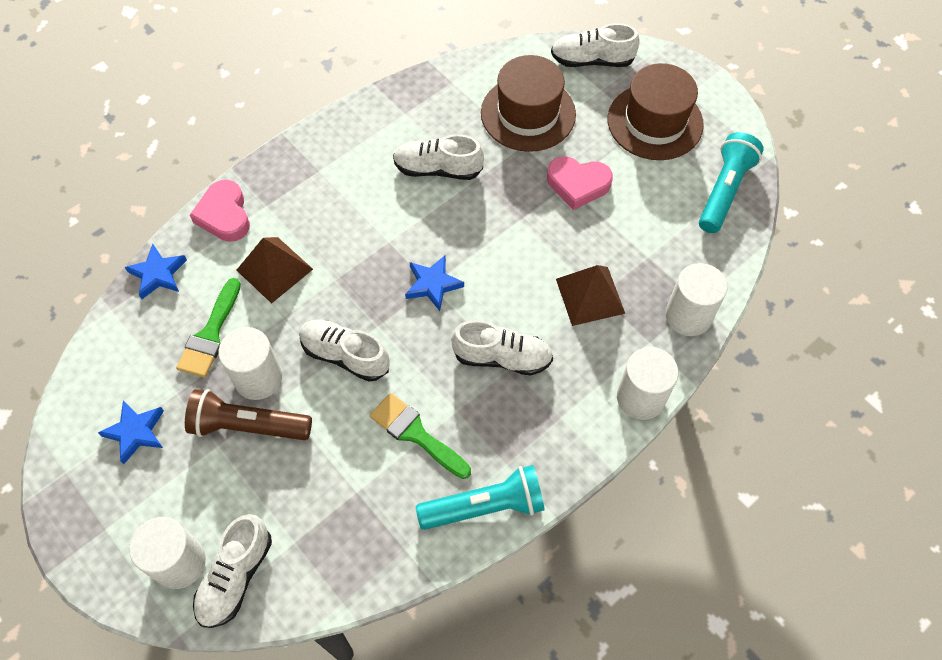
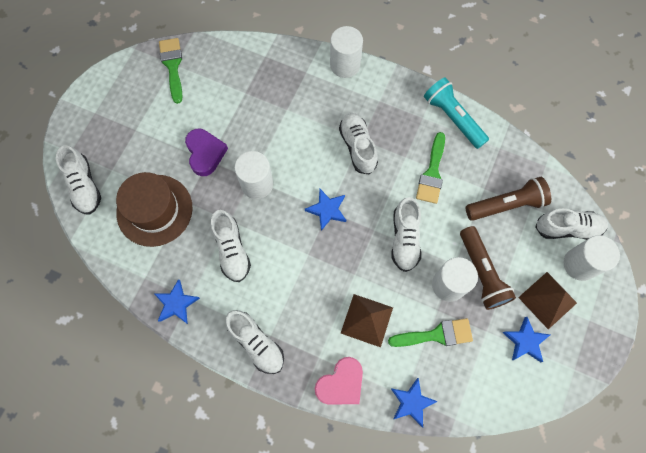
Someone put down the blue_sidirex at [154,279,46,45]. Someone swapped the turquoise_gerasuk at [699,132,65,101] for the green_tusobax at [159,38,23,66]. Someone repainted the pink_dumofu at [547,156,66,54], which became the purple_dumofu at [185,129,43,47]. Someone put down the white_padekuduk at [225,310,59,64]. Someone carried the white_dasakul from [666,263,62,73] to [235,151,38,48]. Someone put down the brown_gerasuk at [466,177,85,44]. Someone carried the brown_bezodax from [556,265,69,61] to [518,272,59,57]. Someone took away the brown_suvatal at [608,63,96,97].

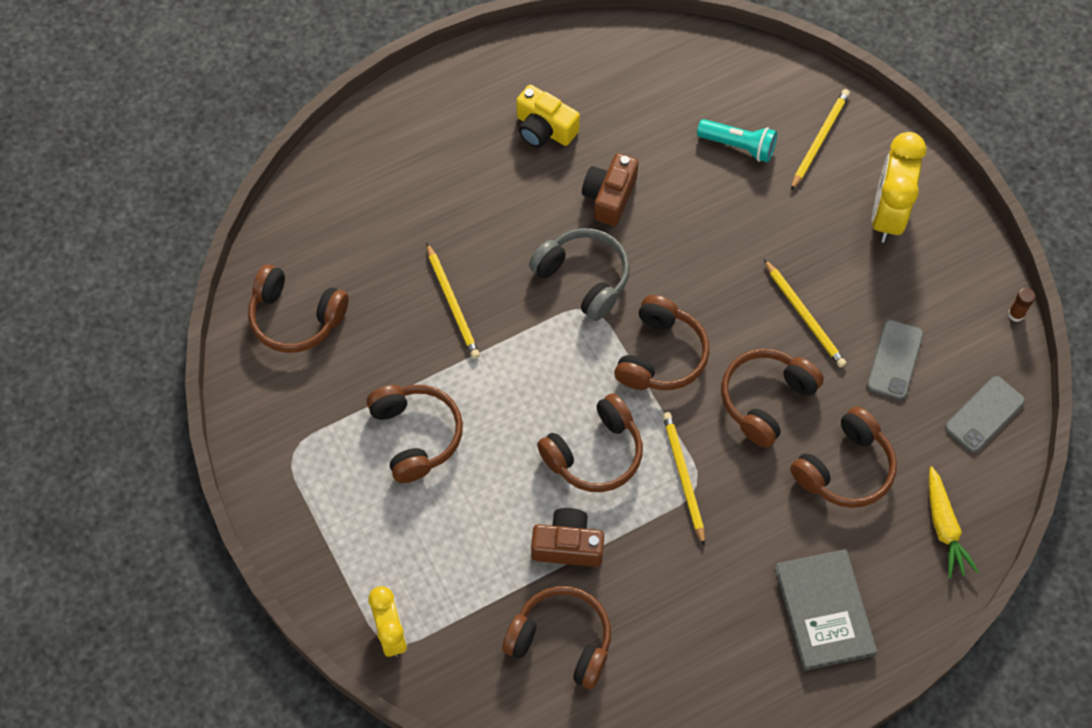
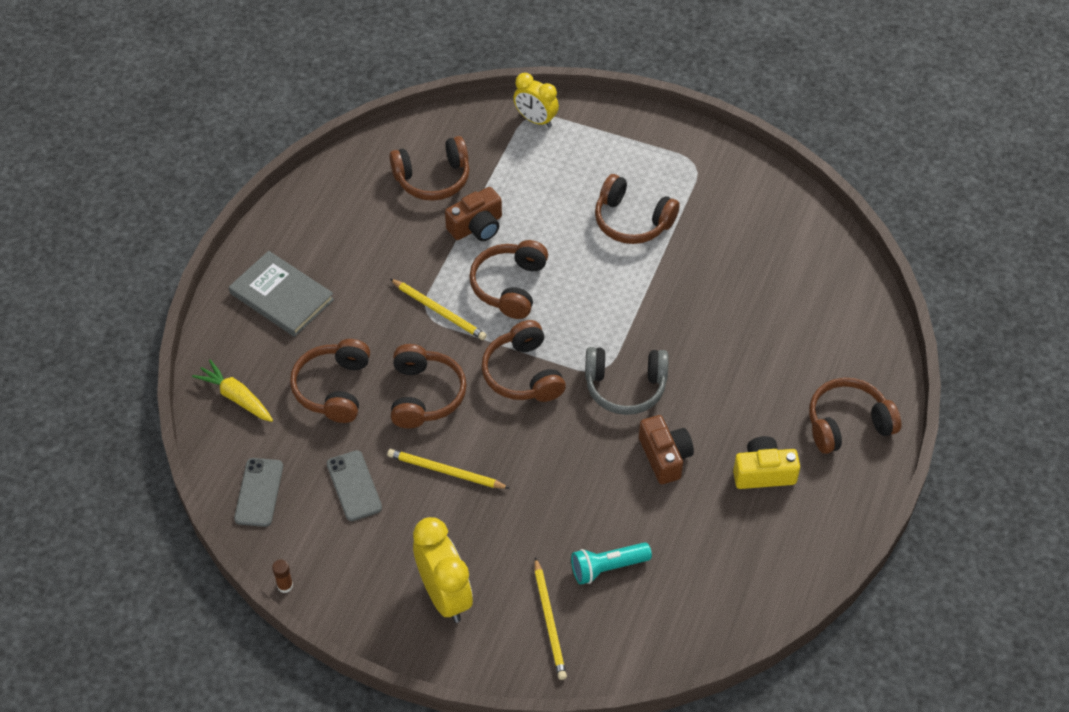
Someone carried the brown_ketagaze from [248,264,101,89] to [809,378,92,76]. Someone took away the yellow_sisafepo at [427,243,53,116].

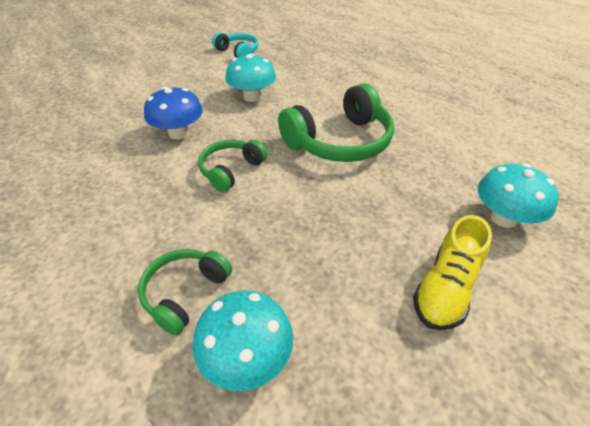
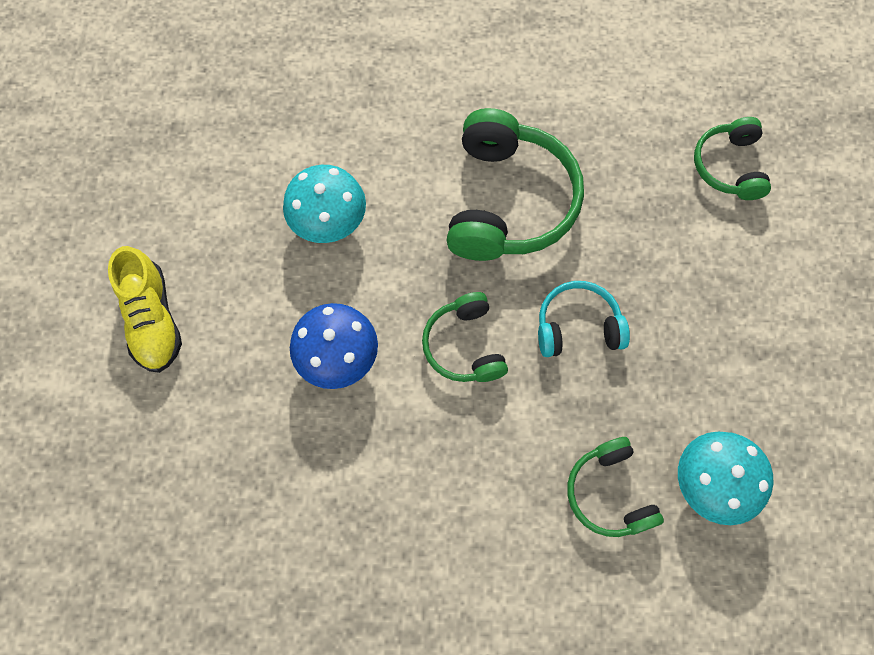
Someone carried the yellow_padekuduk from [413,215,79,115] to [108,246,74,127]. Someone carried the turquoise_ketagaze from [212,32,46,26] to [538,281,92,76]. Someone swapped the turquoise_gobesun at [478,163,81,65] for the green_ketagaze at [694,117,77,83].

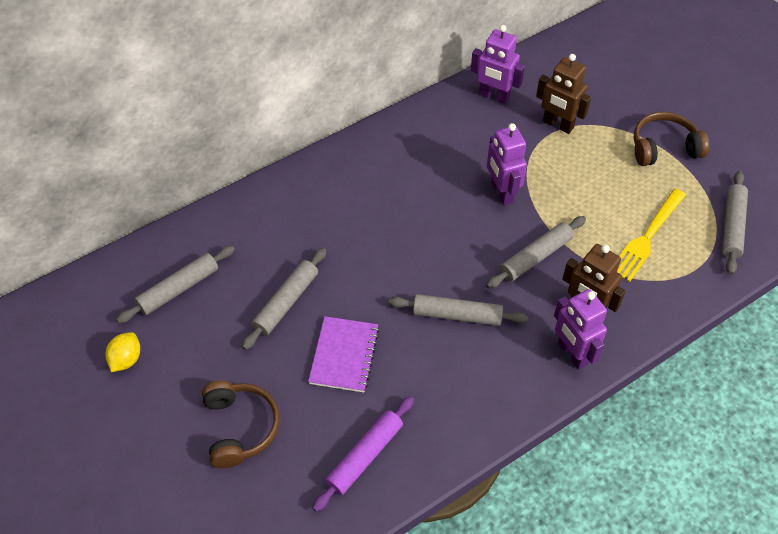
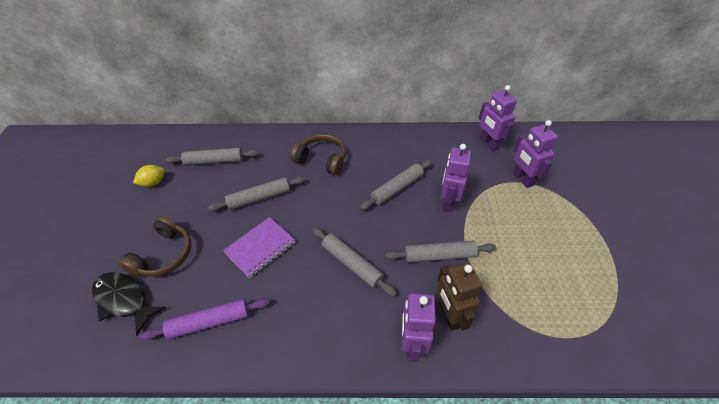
Someone put down the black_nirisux at [92,272,74,64]. Someone carried the brown_ketagaze from [633,112,77,54] to [290,134,56,41]. Someone carried the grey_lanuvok from [722,171,26,103] to [360,160,72,50]. Someone repainted the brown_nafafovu at [536,54,55,80], which became the purple_nafafovu at [513,120,45,68]. Someone took away the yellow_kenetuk at [617,189,69,93].

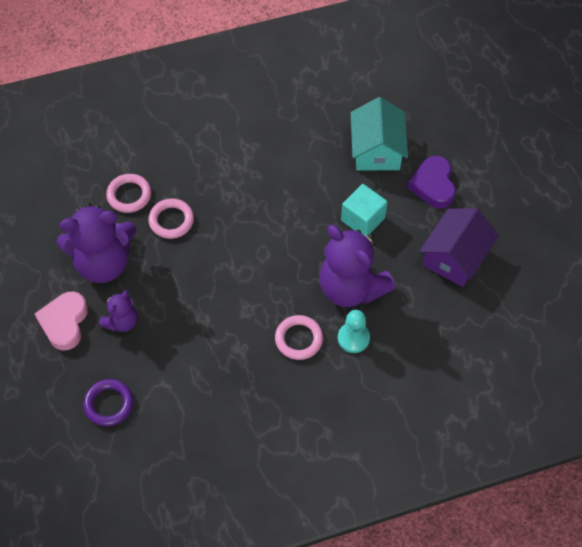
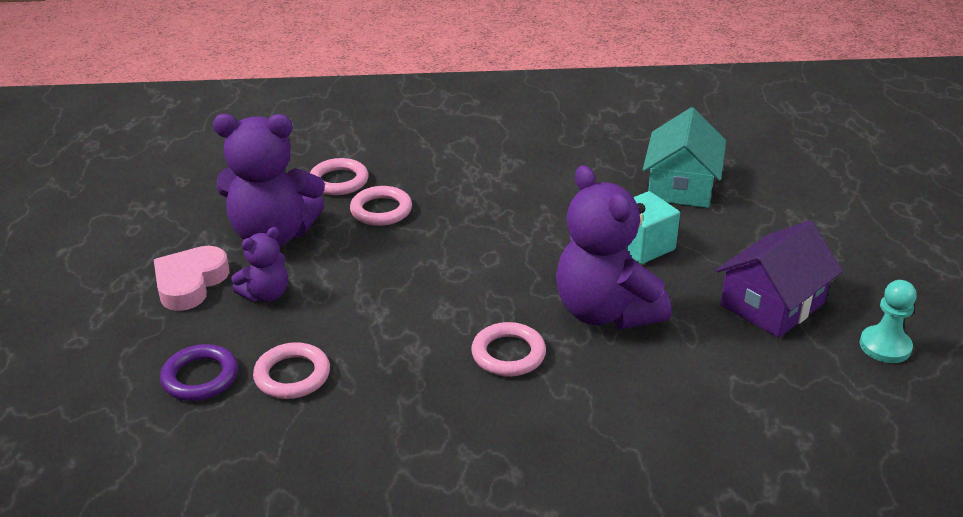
Someone put down the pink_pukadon at [253,342,77,57]. Someone carried the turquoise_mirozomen from [338,310,32,43] to [860,280,57,83]. Someone took away the purple_dumofu at [407,156,49,53].

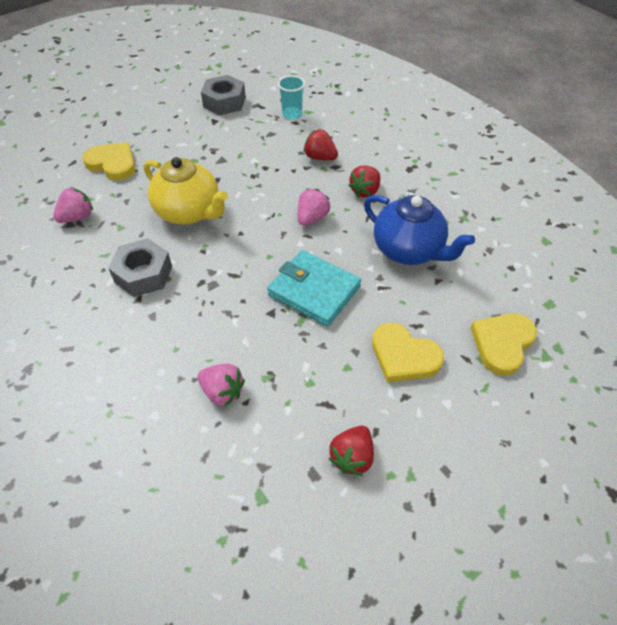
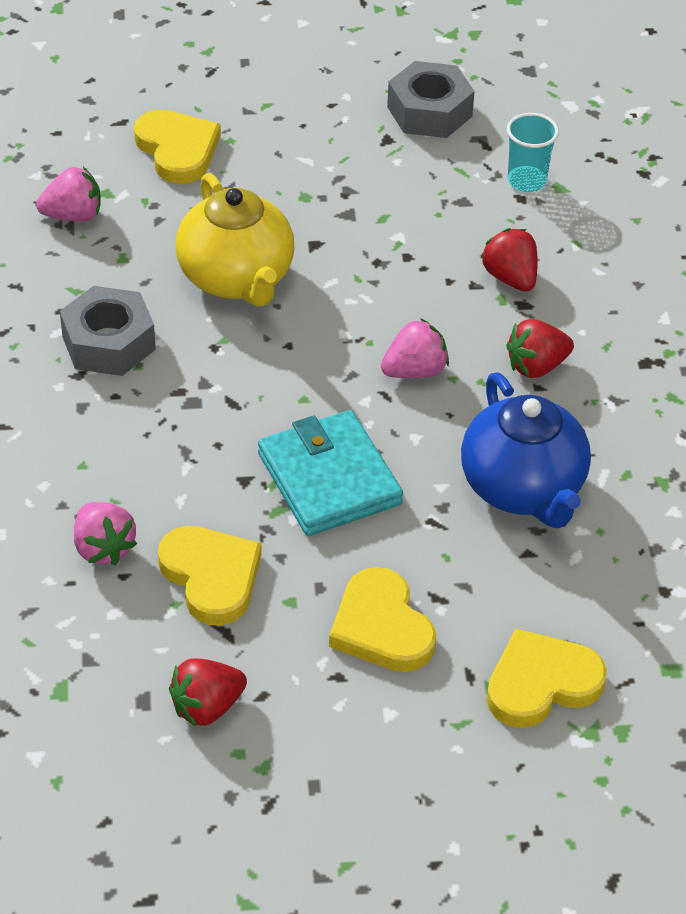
Someone put down the yellow_dumofu at [158,526,104,99].

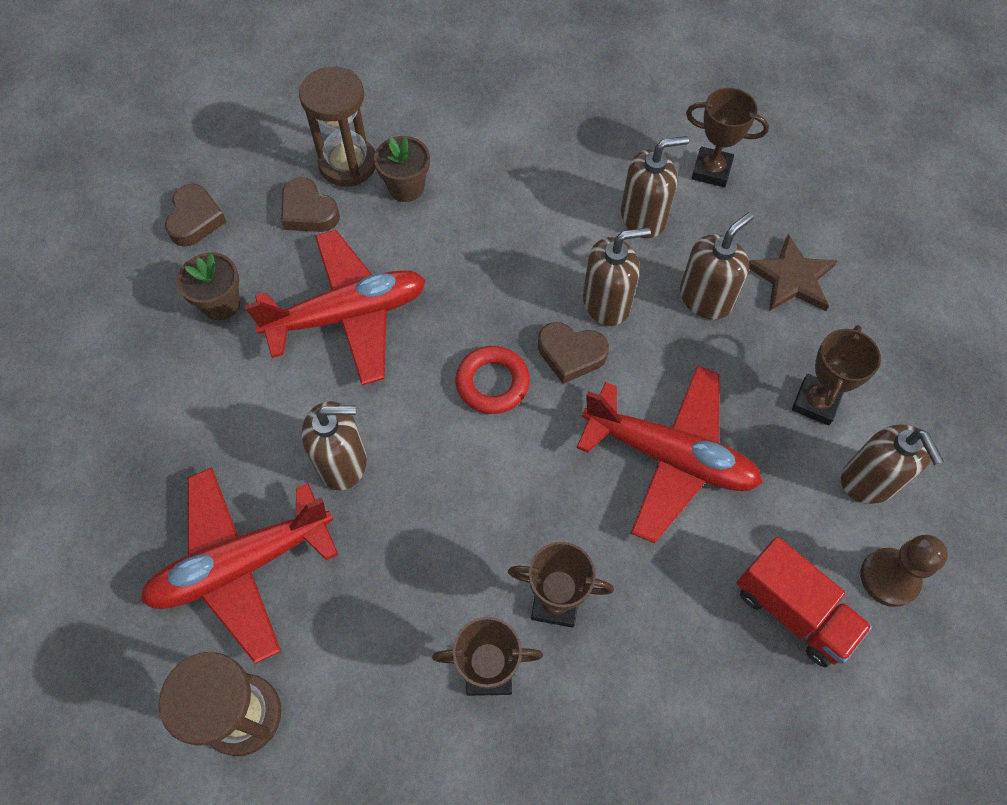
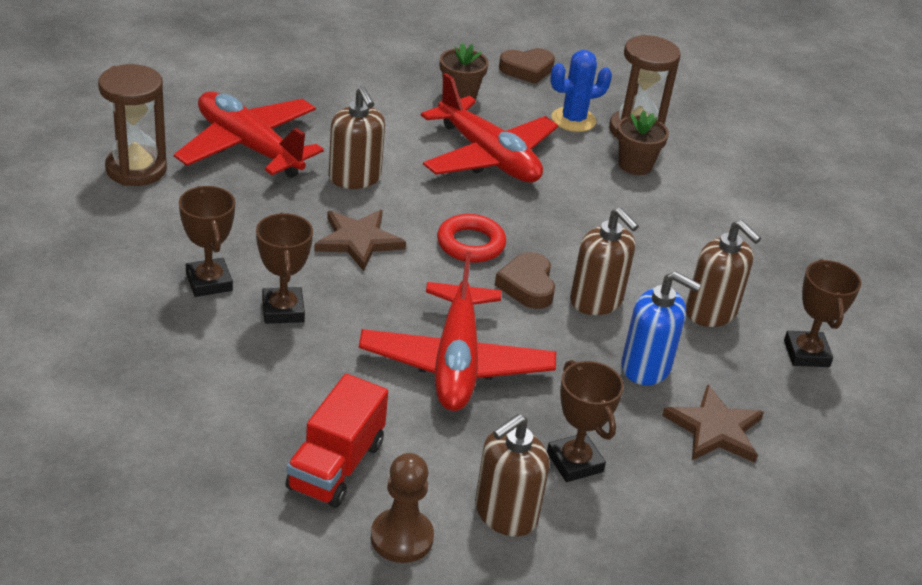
Someone put down the brown_sidirex at [314,210,92,61]. Someone rotated the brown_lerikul at [792,325,89,100] by 60 degrees clockwise. Someone swapped the brown_dumofu at [281,177,59,55] for the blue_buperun at [550,50,62,82]. Someone repainted the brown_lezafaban at [680,212,74,108], which became the blue_lezafaban at [621,271,80,114].

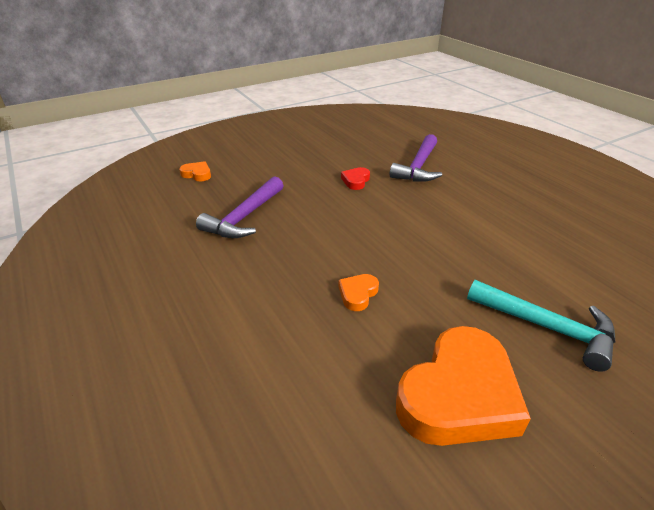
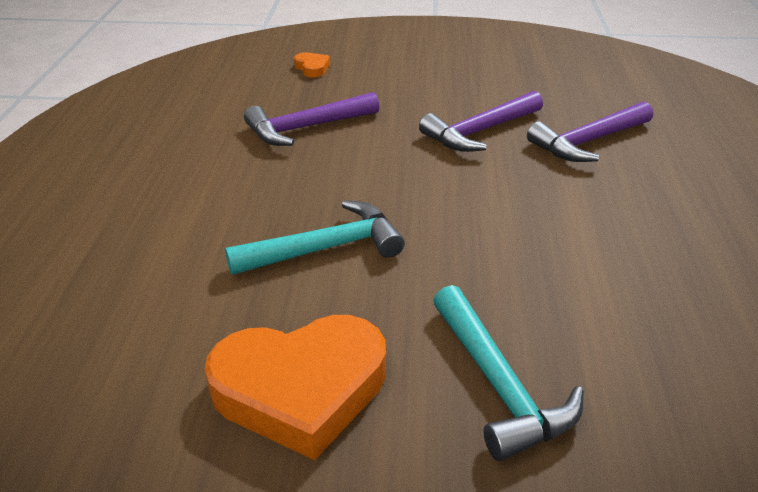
Someone swapped the orange_dumofu at [339,274,40,37] for the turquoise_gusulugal at [225,200,180,75]. Someone swapped the red_dumofu at [341,167,29,23] for the purple_gusulugal at [419,91,124,61].

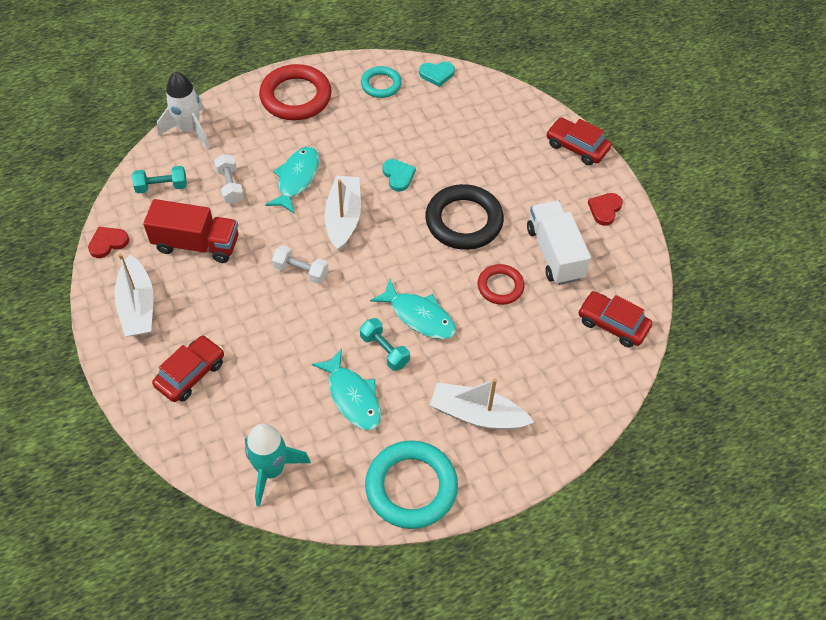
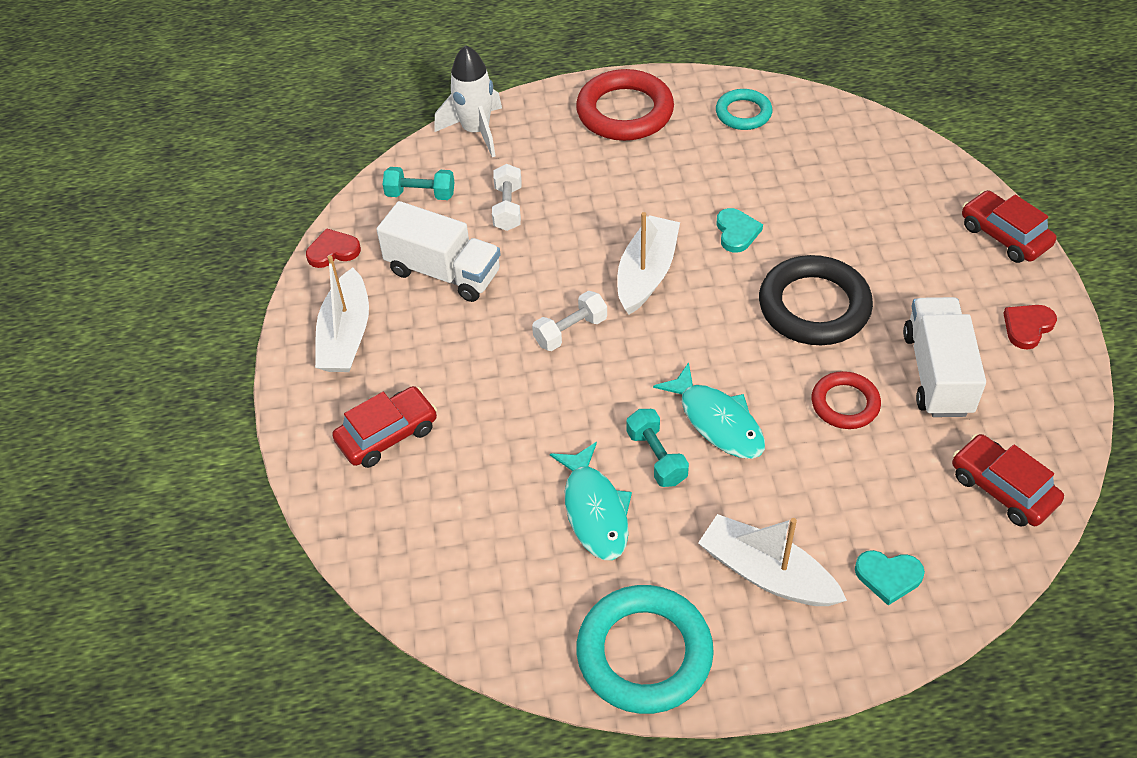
Someone repainted the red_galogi at [143,199,95,64], which became the white_galogi at [376,201,125,101]. Someone rotated the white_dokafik at [272,245,57,39] by 75 degrees counterclockwise. Someone carried the turquoise_dumofu from [419,62,36,25] to [855,550,70,55]. Someone took away the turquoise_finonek at [245,424,66,83]. Someone took away the turquoise_nirisux at [266,147,53,67].

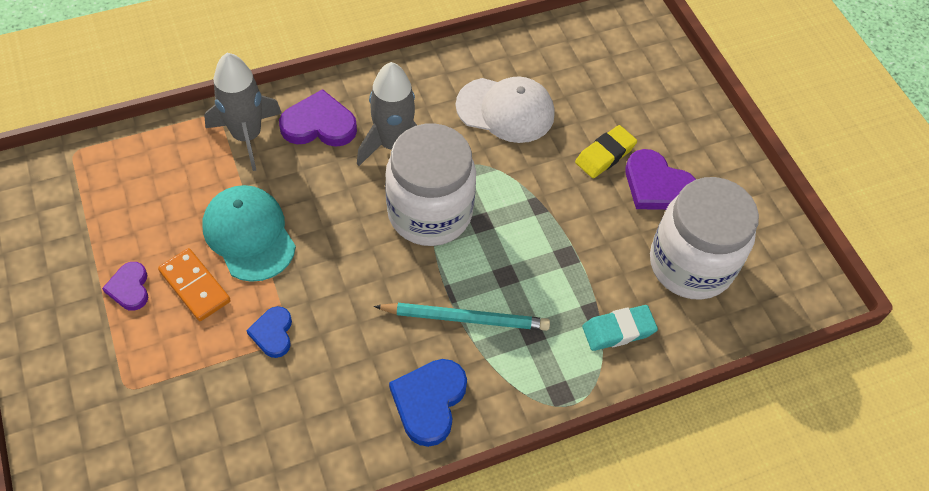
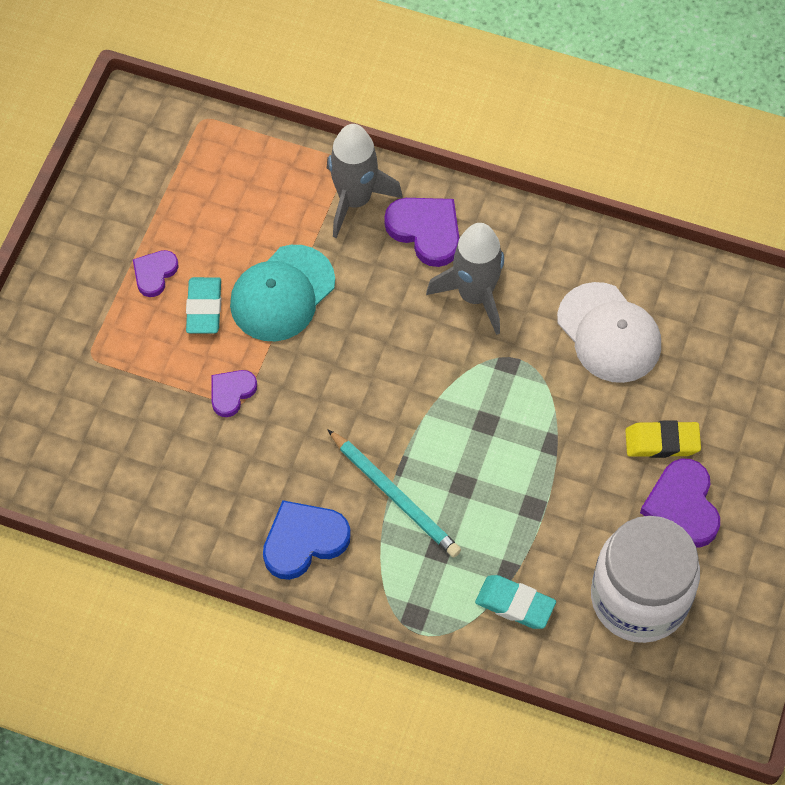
Someone swapped the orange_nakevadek at [158,248,73,73] for the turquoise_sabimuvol at [186,277,35,56]. Someone repainted the blue_dumofu at [246,306,46,52], which became the purple_dumofu at [211,370,46,47]. Someone rotated the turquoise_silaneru at [203,185,93,97] by 150 degrees counterclockwise. Someone took away the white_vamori at [385,123,91,123].

